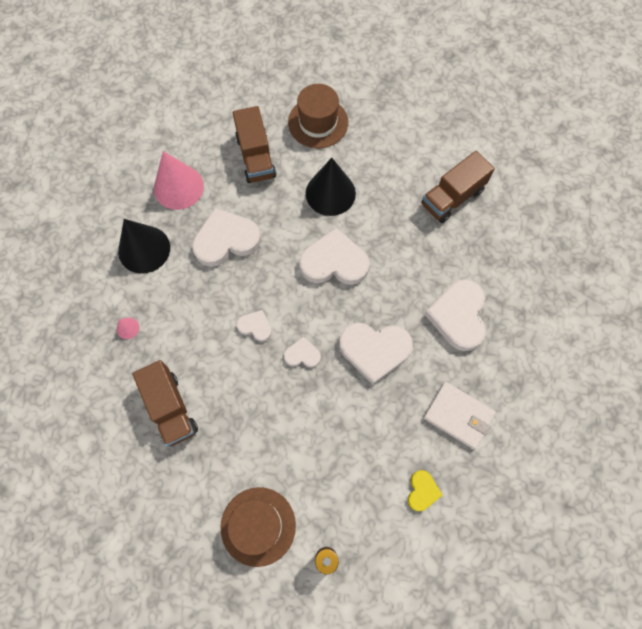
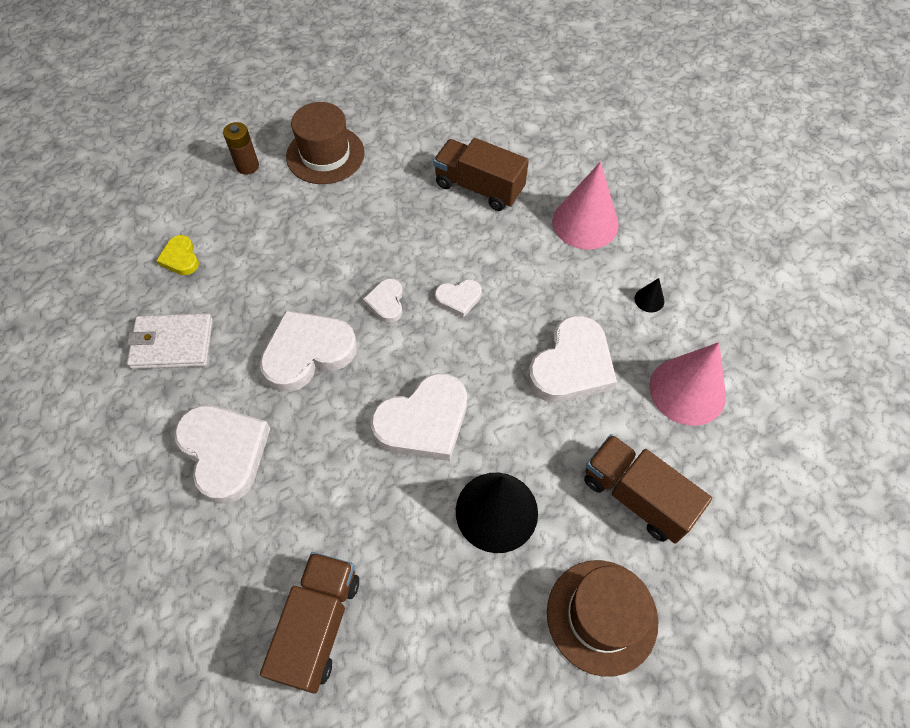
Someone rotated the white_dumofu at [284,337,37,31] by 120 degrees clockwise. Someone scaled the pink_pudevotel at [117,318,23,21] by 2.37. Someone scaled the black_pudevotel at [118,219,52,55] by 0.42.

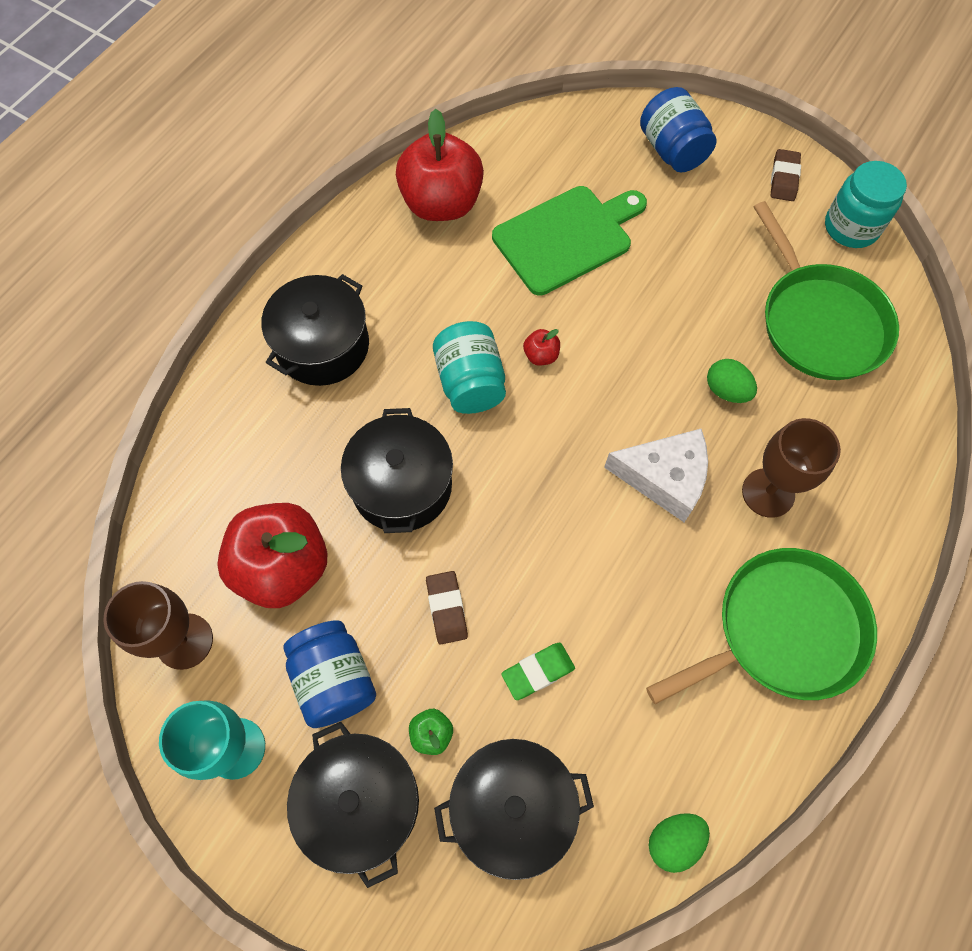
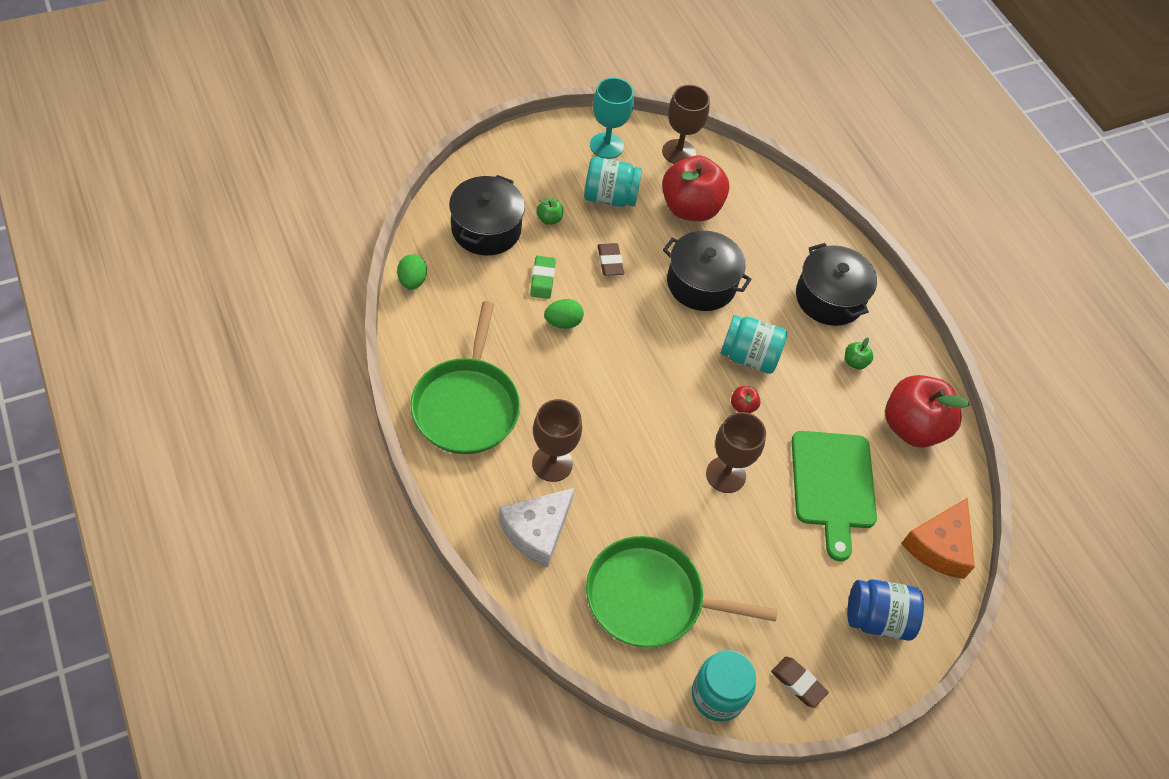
Someone carried the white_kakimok from [604,429,104,93] to [499,488,75,80]. Someone carried the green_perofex from [707,359,50,44] to [544,299,40,30]. Someone repainted the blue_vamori at [283,620,93,108], which became the turquoise_vamori at [584,157,58,50]. Someone rotated the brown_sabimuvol at [426,571,42,74] by 60 degrees clockwise. Someone put down the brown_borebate at [706,412,60,81]. Someone put down the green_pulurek at [845,337,29,33]. Someone put down the orange_kakimok at [901,498,74,81]. Someone took away the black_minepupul at [287,722,132,166].

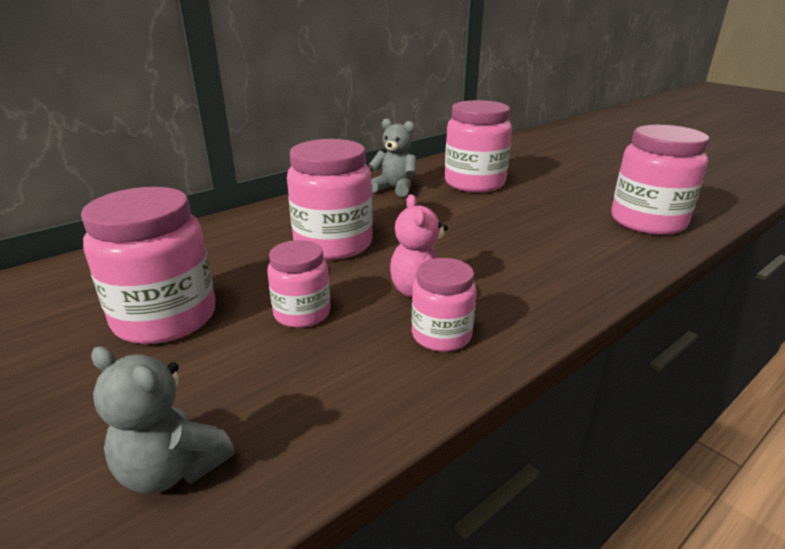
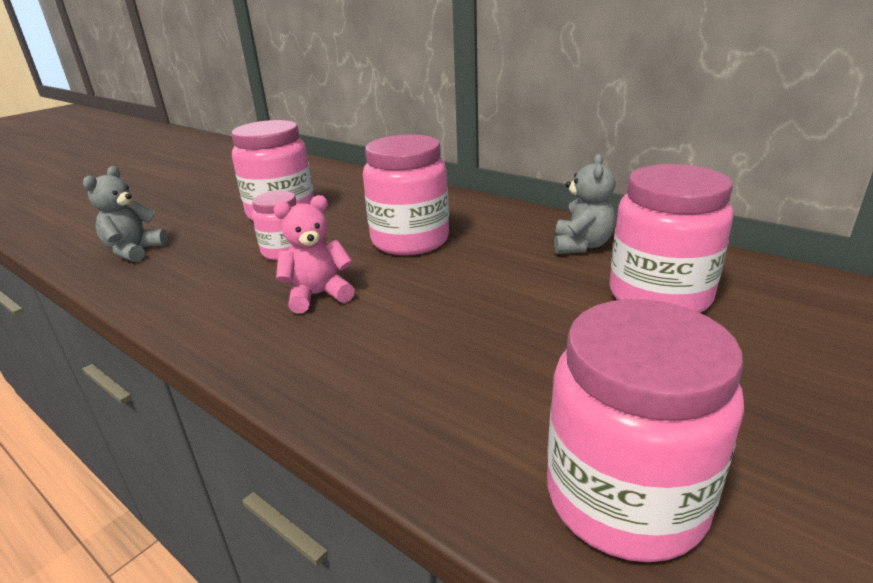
Someone took away the pink_vamori at [412,258,65,94].

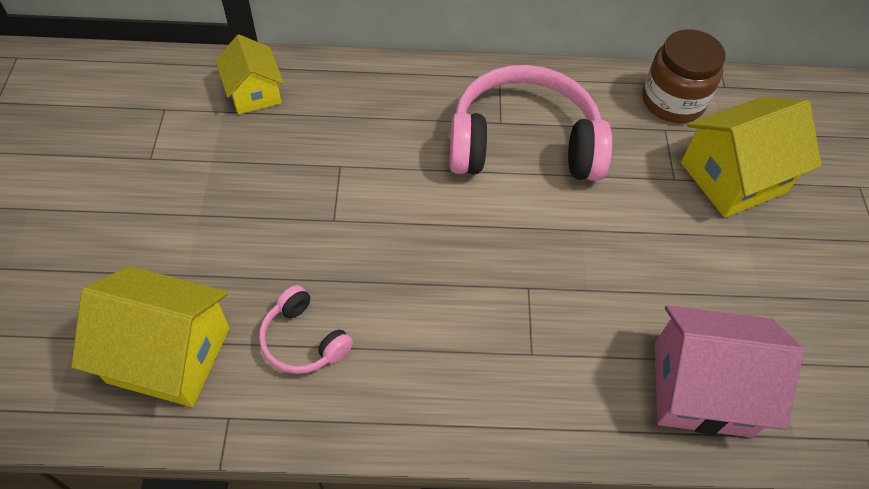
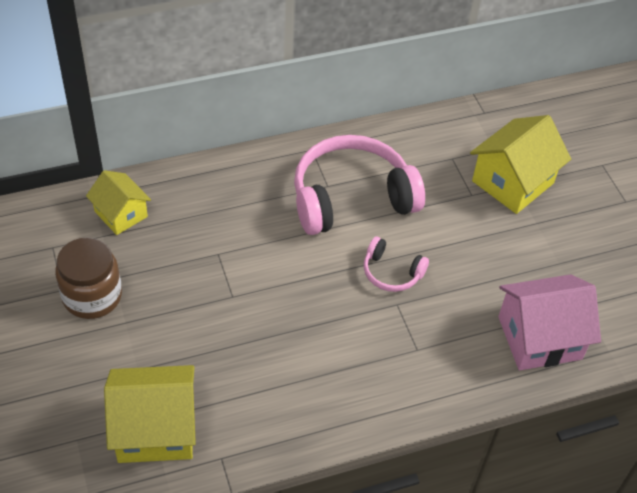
Someone carried the brown_vamori from [642,29,84,94] to [55,238,67,81]. Someone carried the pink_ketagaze from [259,285,94,89] to [364,237,65,55].

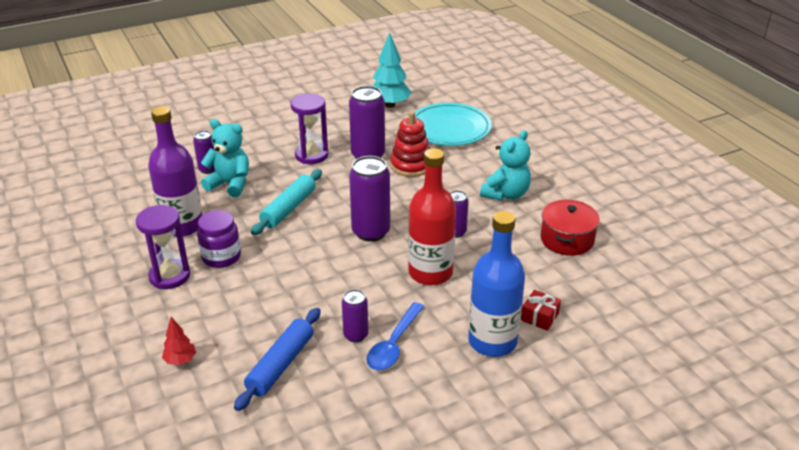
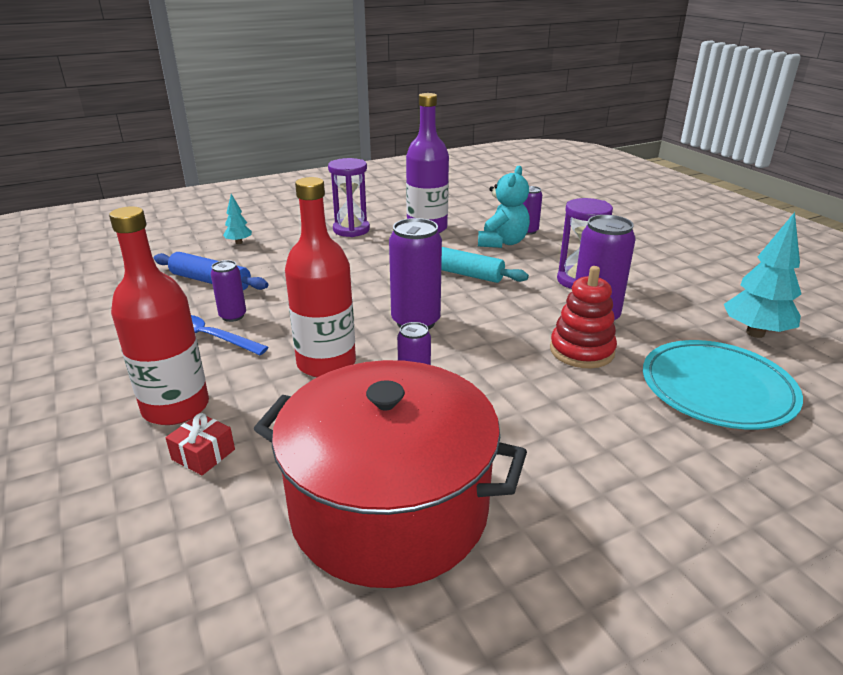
Someone repainted the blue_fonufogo at [468,211,57,146], which became the red_fonufogo at [109,206,100,219]. Someone repainted the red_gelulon at [162,317,34,48], which became the turquoise_gelulon at [223,194,29,50]. Someone scaled the red_minepupul at [540,200,60,56] by 1.97. Someone took away the purple_vamori at [197,210,44,58]. Someone took away the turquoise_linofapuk at [480,130,51,71].

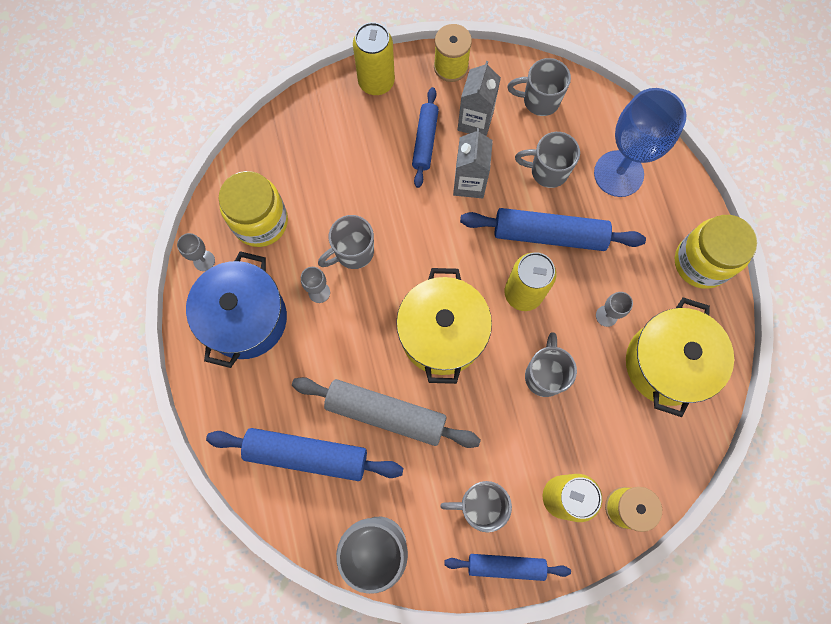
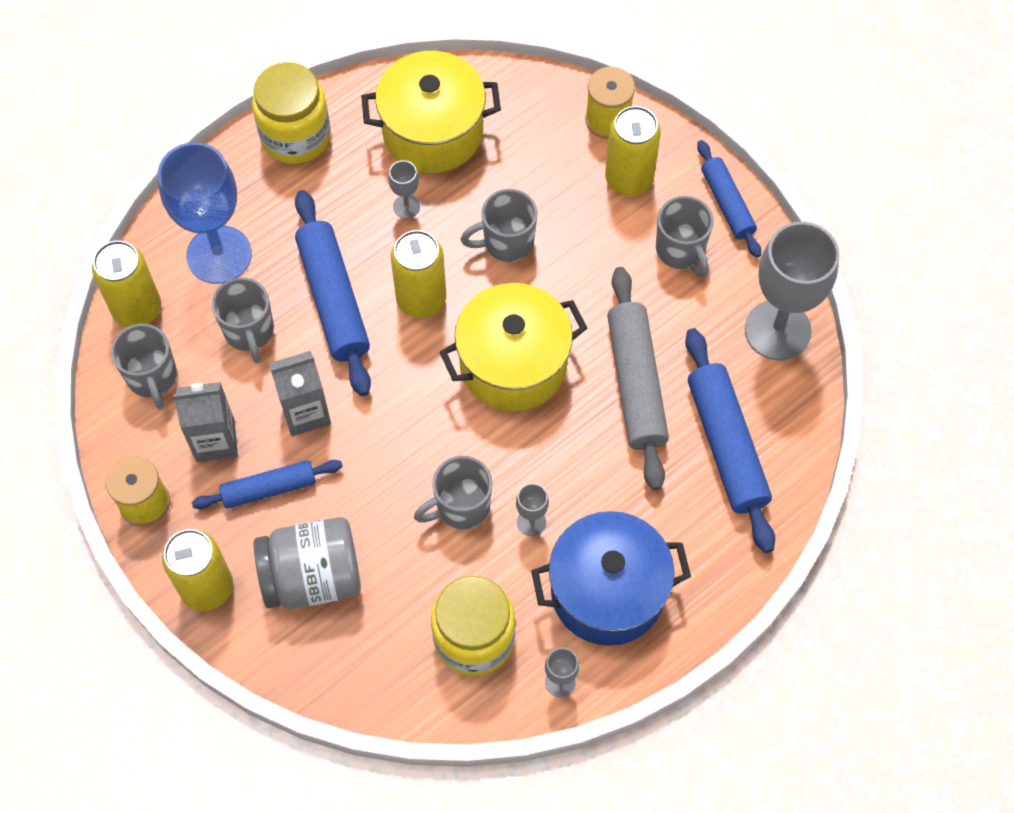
Someone put down the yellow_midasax at [92,240,69,87]. Someone put down the grey_vamori at [254,517,107,92]. Someone rotated the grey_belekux at [318,215,56,54] by 120 degrees clockwise.

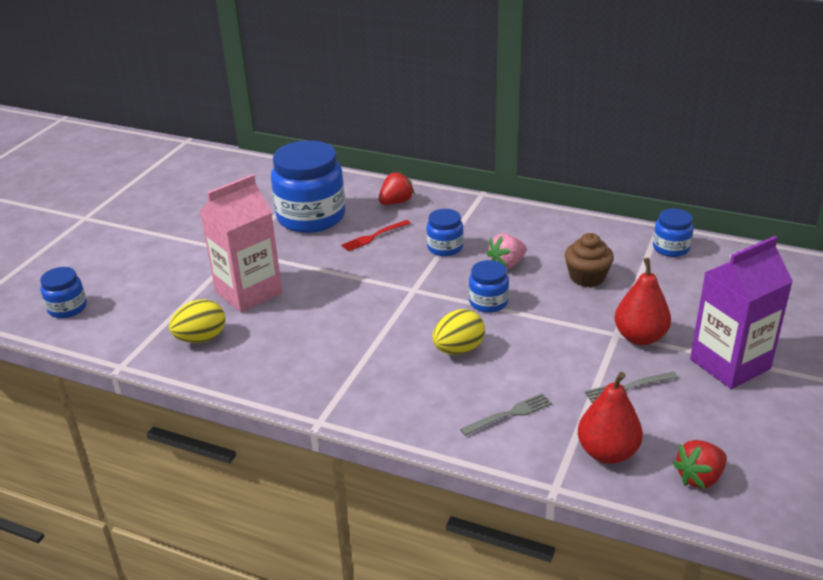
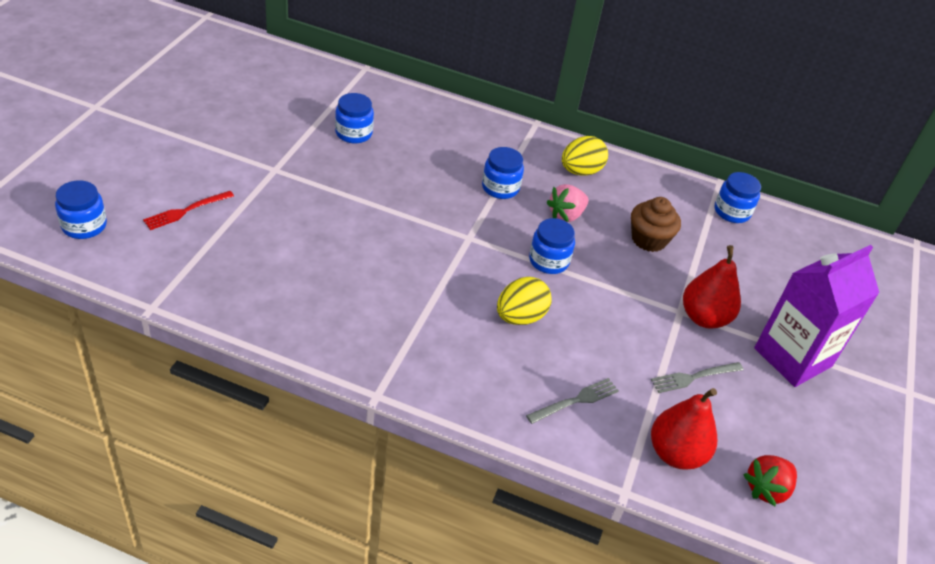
Someone carried the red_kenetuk from [341,220,70,32] to [143,191,91,39]. Someone scaled the blue_vamori at [271,140,74,93] by 0.49. Someone carried the yellow_perofex from [169,299,56,44] to [562,136,46,40]. Someone took away the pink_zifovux at [200,174,82,139]. Someone took away the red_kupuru at [379,171,36,34].

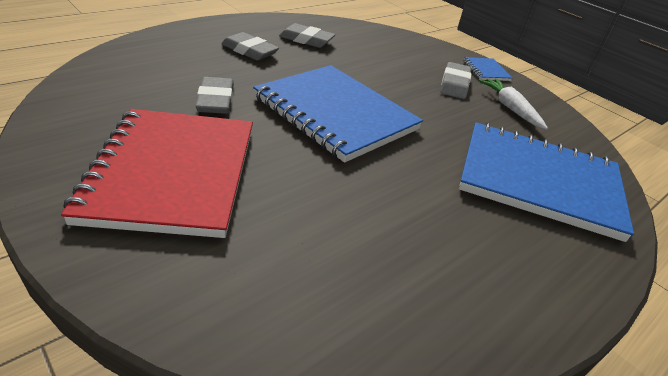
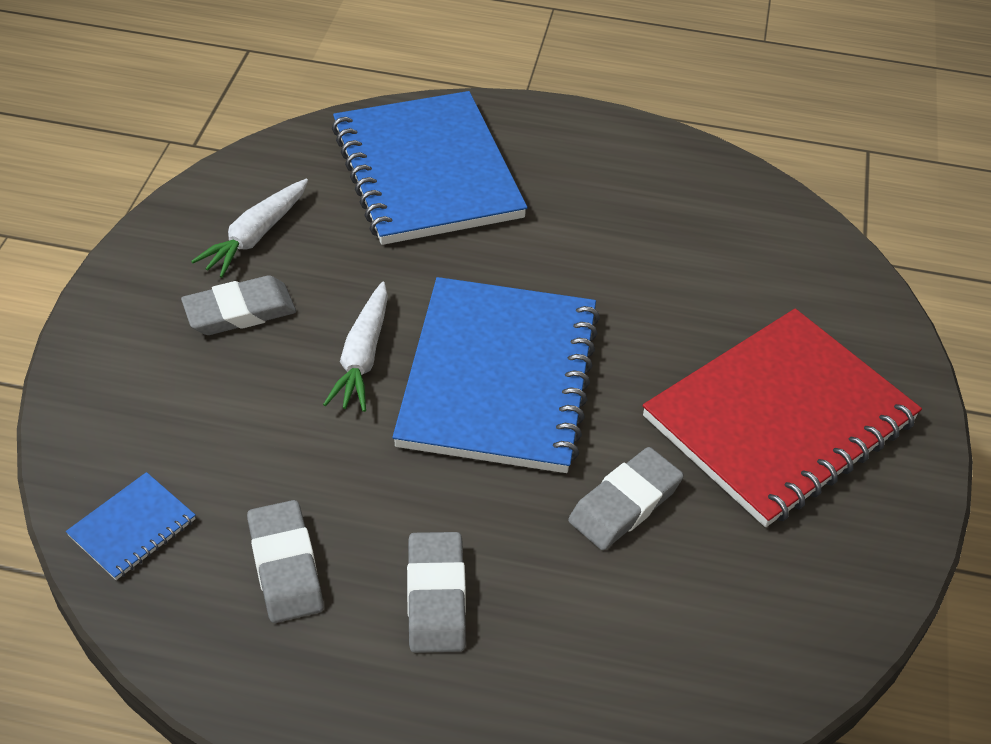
Someone carried the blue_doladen from [463,57,49,24] to [66,472,130,108]. Someone put down the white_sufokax at [323,282,65,130].

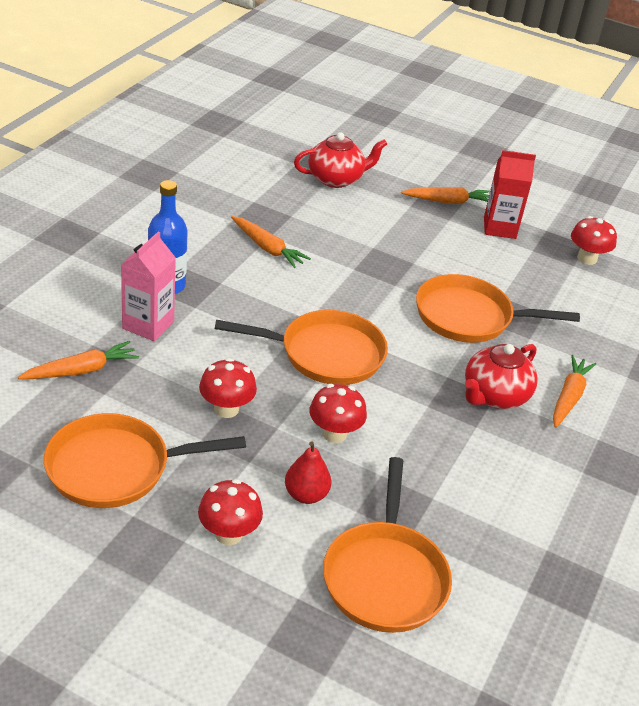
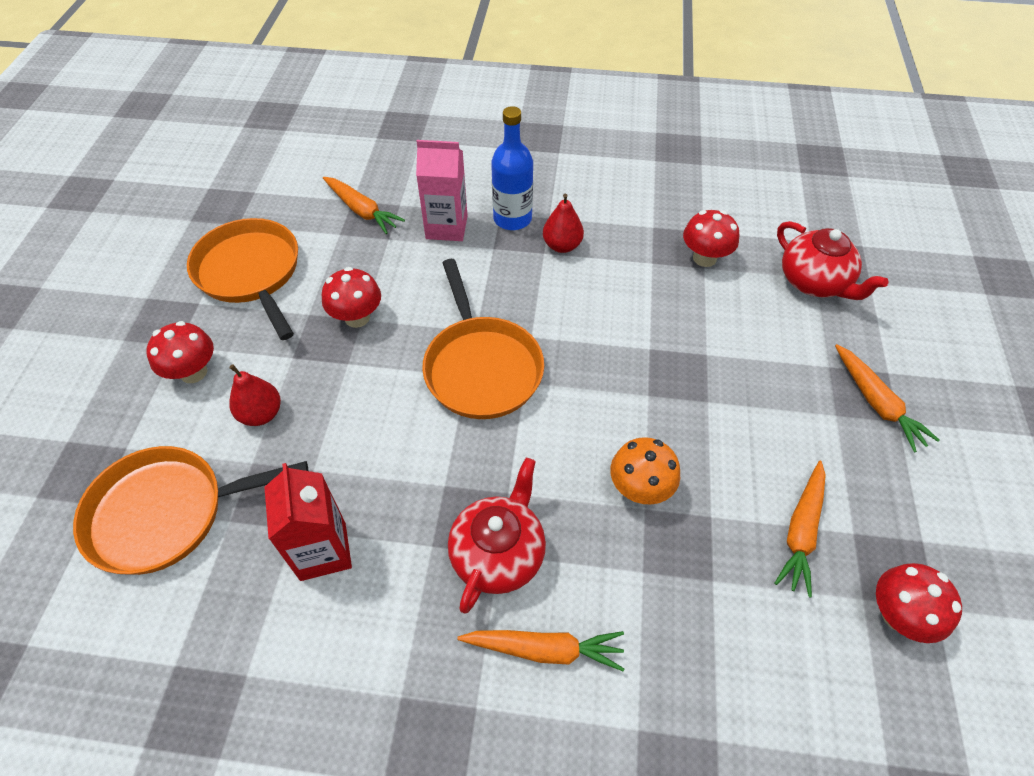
Someone carried the red_zifovux from [484,150,52,89] to [264,463,88,118]. Someone rotated the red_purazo at [465,344,73,65] by 90 degrees clockwise. Someone put down the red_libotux at [543,193,41,60]. Someone swapped the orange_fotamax at [416,274,164,69] for the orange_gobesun at [610,437,70,67]. Someone carried the red_gobesun from [309,384,58,59] to [683,210,56,57]. Someone carried the orange_sufokax from [231,216,80,52] to [775,461,51,137].

